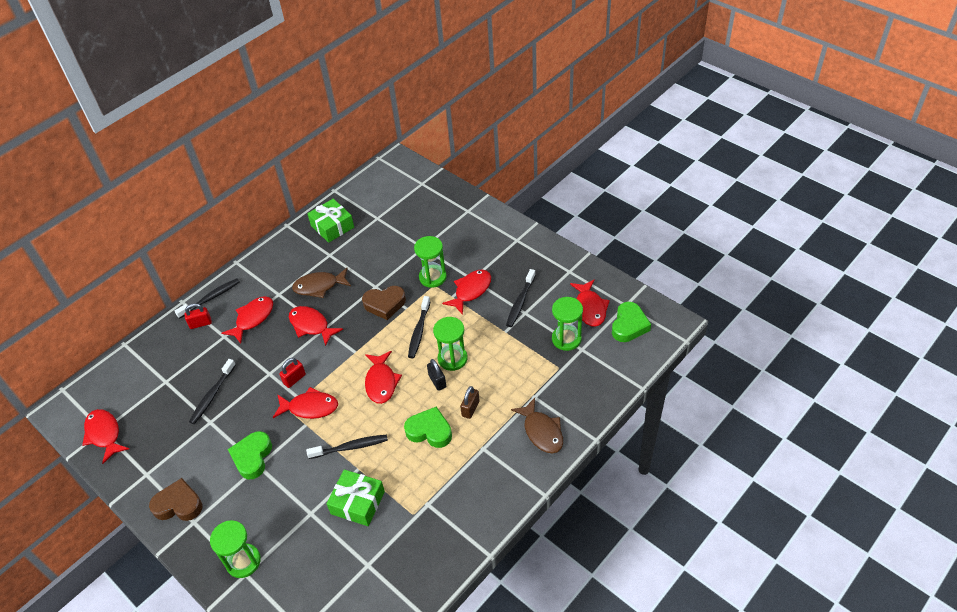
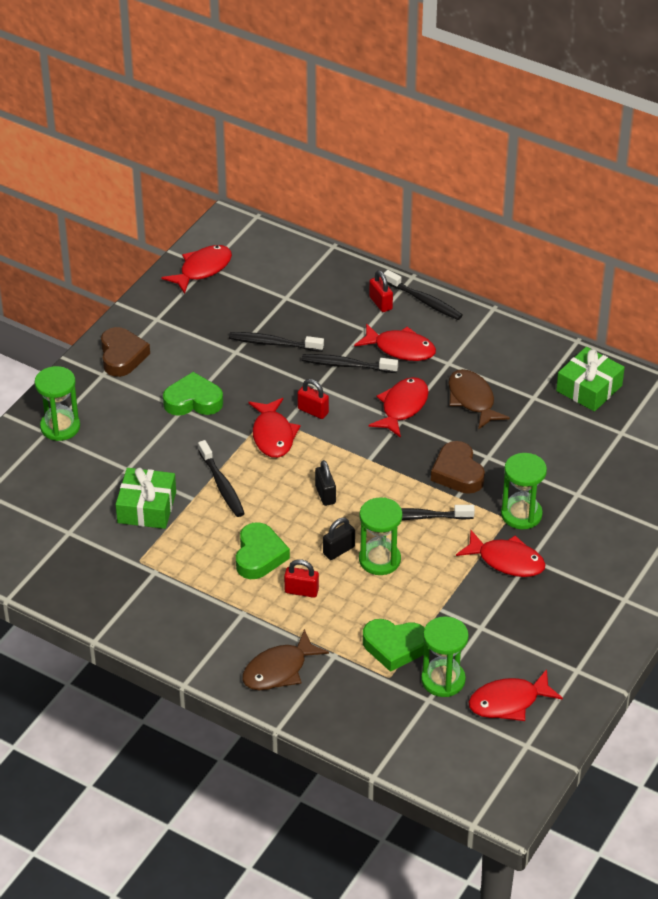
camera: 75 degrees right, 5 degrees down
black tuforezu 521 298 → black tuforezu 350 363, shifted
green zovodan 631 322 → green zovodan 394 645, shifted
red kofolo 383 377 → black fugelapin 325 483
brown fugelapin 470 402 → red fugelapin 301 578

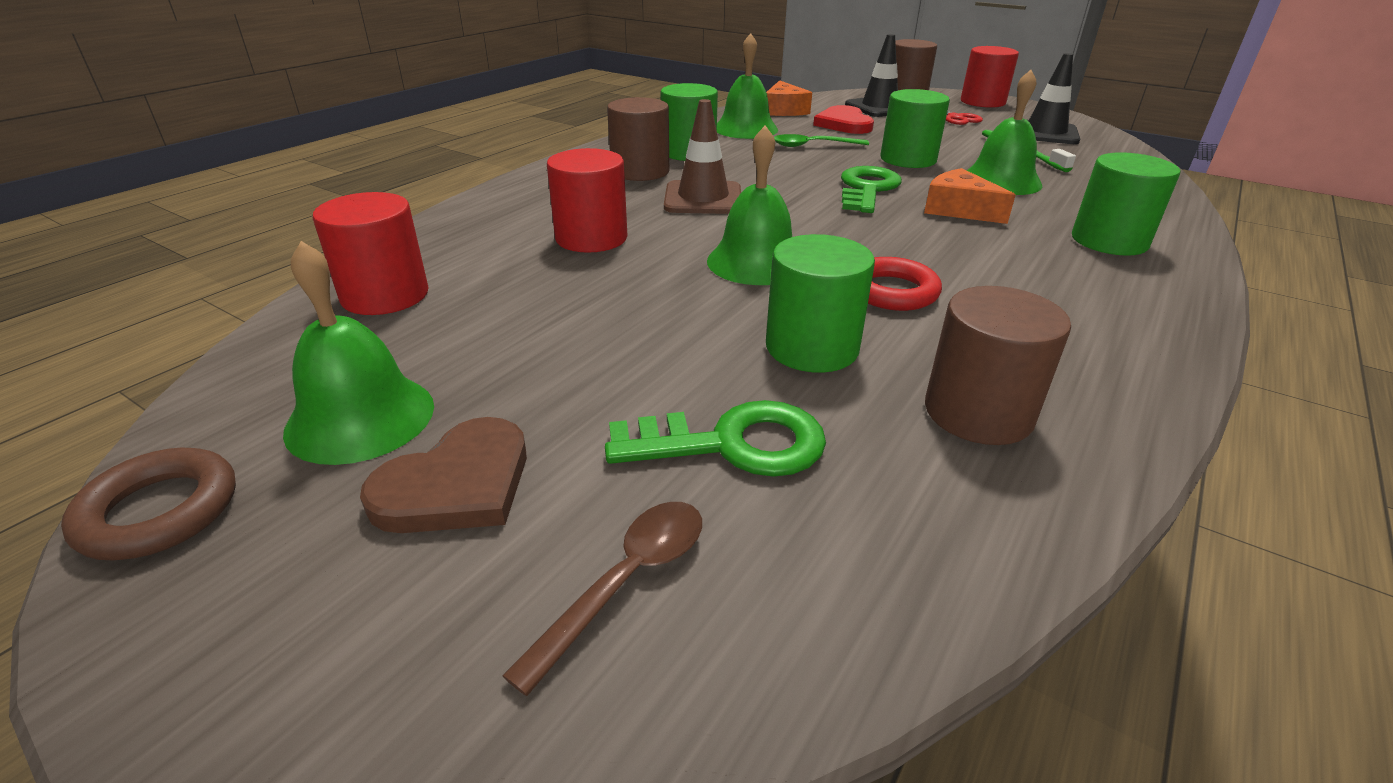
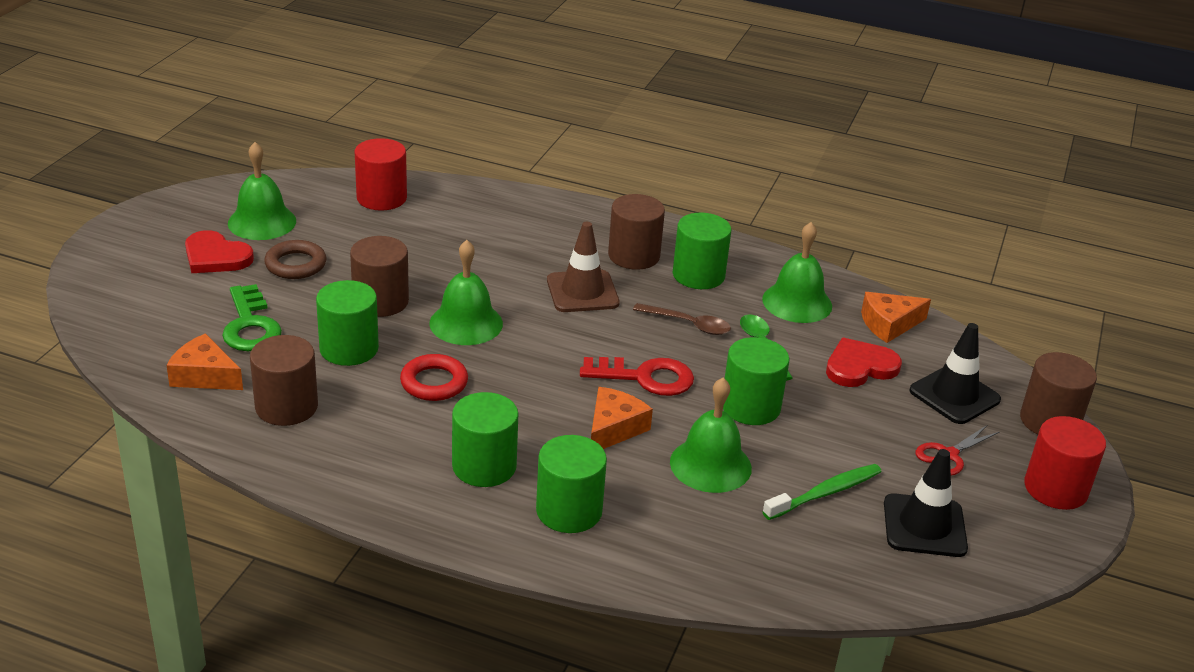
camera: 75 degrees right, 0 degrees up
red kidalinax 587 200 → -
- → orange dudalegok 204 361
- → brown kidalinax 379 276
- → green kidalinax 485 439
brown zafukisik 148 504 → brown zafukisik 295 259, shifted
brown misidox 602 599 → brown misidox 682 319, shifted
brown zovodan 443 475 → red zovodan 219 251
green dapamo 871 189 → red dapamo 637 376

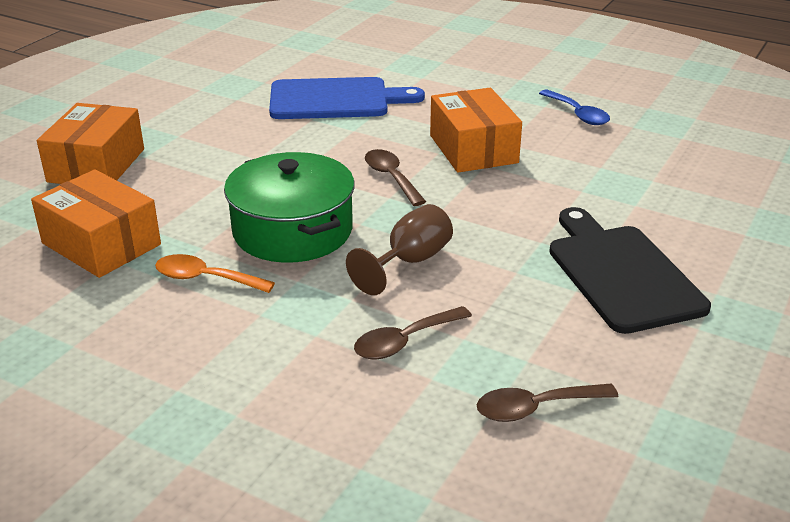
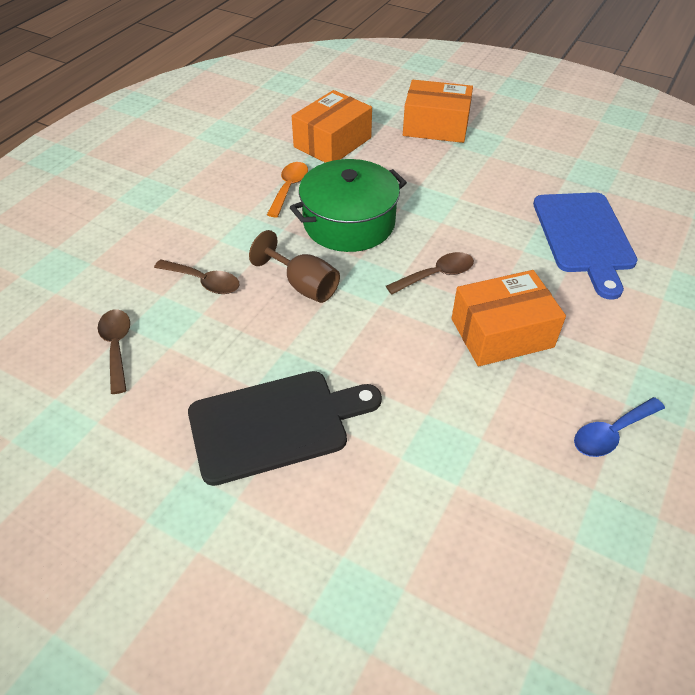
camera: 90 degrees right, 15 degrees up
brown misidox 413 332 → brown misidox 196 276, 150 degrees clockwise

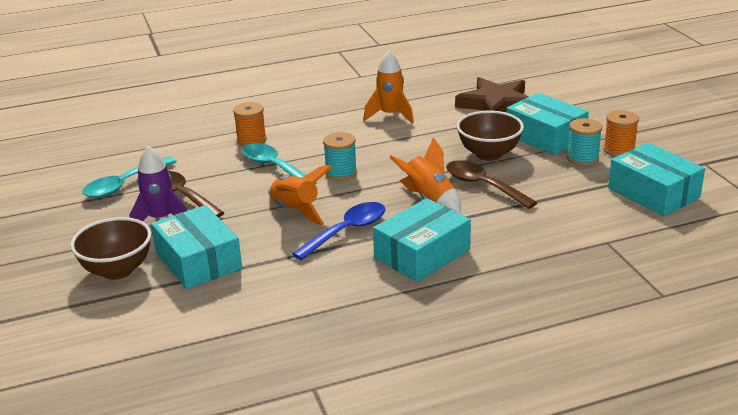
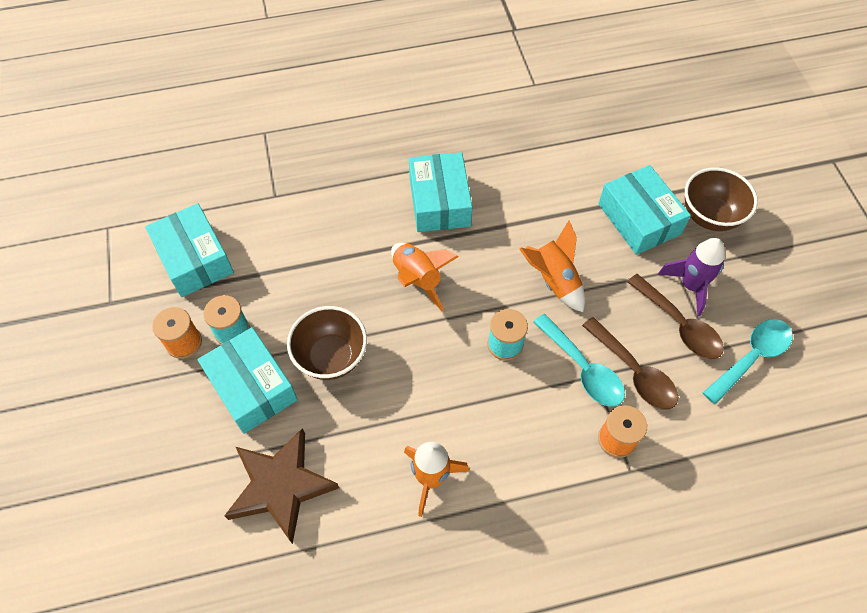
camera: 175 degrees left, 30 degrees up
blue misidox 339 231 → -
brown misidox 492 184 → brown misidox 630 363, shifted
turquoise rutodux 422 240 → turquoise rutodux 440 192, 60 degrees counterclockwise

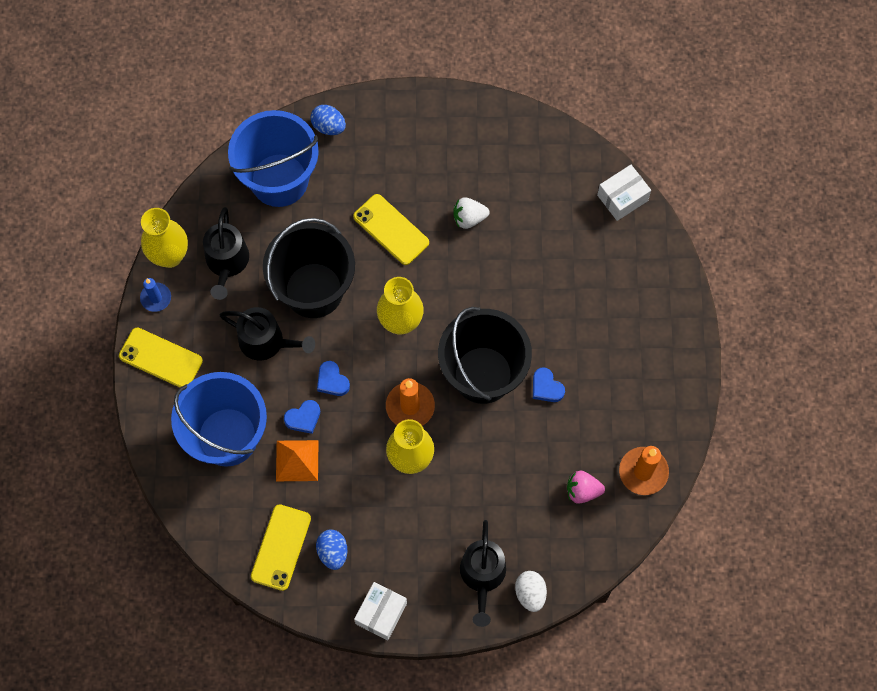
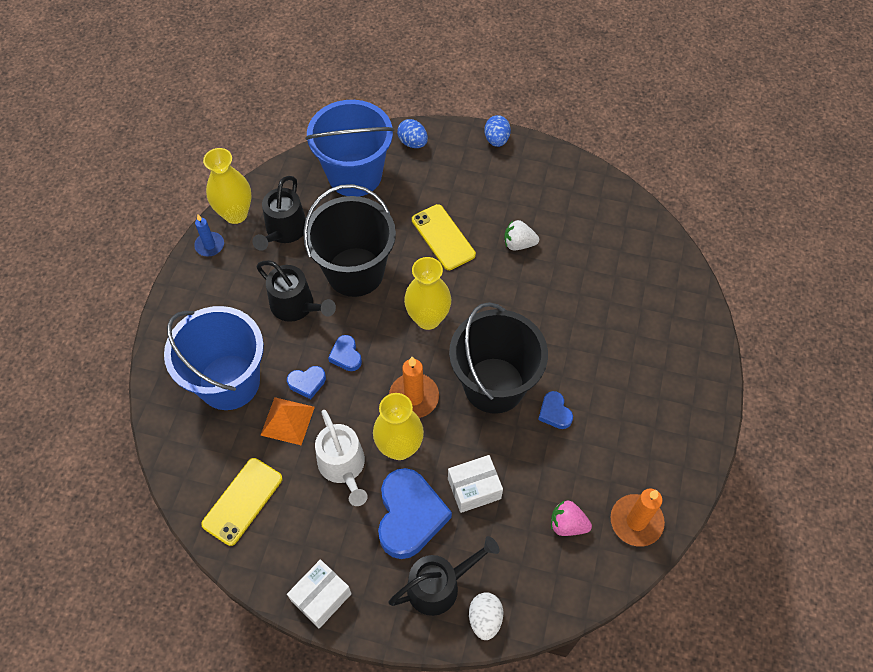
camera: 15 degrees right, 10 degrees down
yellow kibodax 161 357 → -
- → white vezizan 341 458
- → blue zovodan 415 513
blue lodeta 331 550 → blue lodeta 497 131, shifted
white rutodux 624 193 → white rutodux 475 484, shifted
black vezizan 483 573 → black vezizan 444 576, 135 degrees counterclockwise

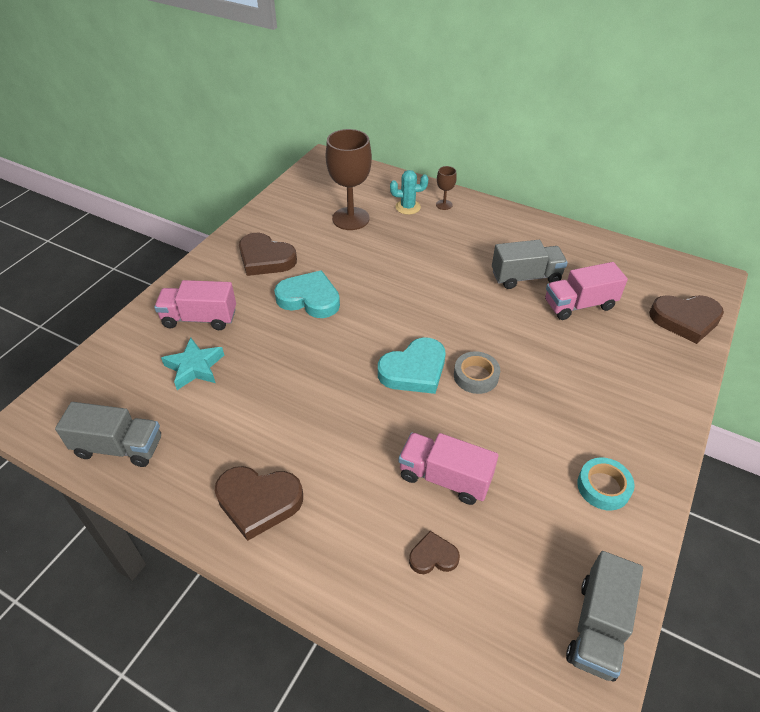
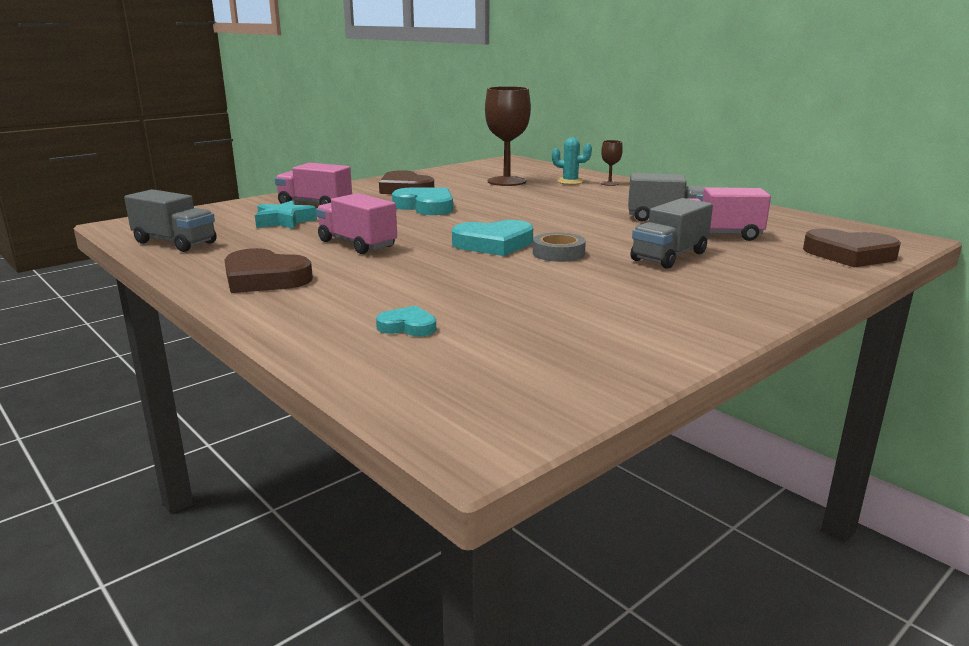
camera: 20 degrees right, 25 degrees down
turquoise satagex 606 483 → -
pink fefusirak 448 469 → pink fefusirak 356 223, shifted
grey fefusirak 604 616 → grey fefusirak 671 233, shifted
brown zovodan 434 552 → turquoise zovodan 406 321

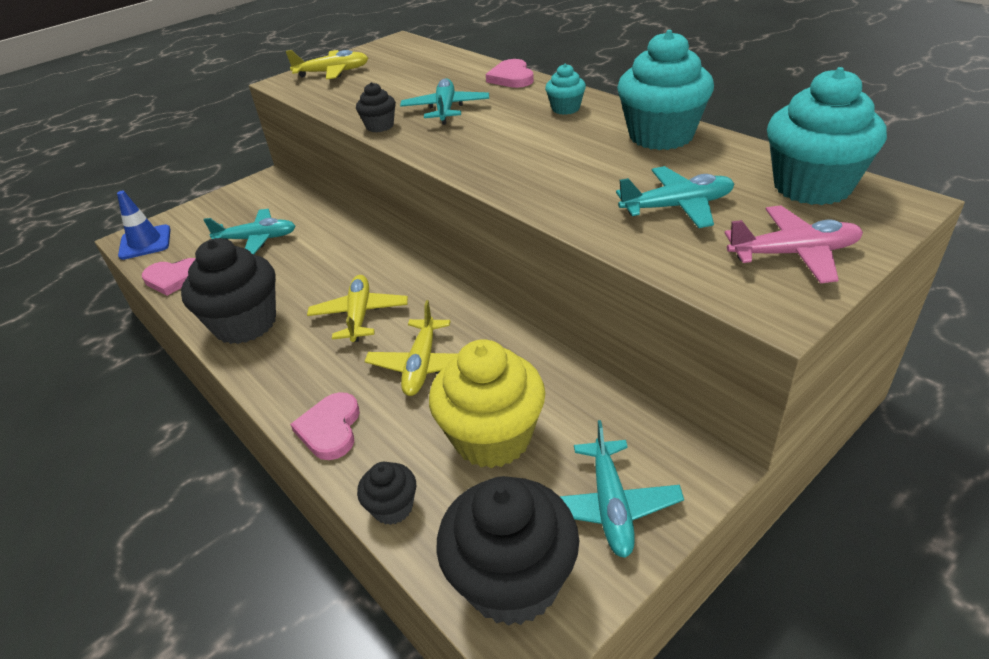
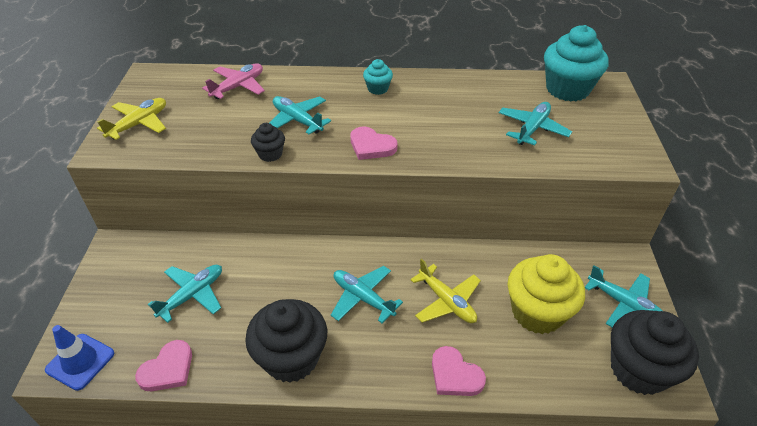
camera: 50 degrees left, 5 degrees up
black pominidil 386 493 → -
turquoise pominidil 665 90 → -
pink zovodan 510 73 → pink zovodan 373 143, shifted
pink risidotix 794 244 → pink risidotix 233 81, shifted
yellow risidotix 357 308 → turquoise risidotix 367 294

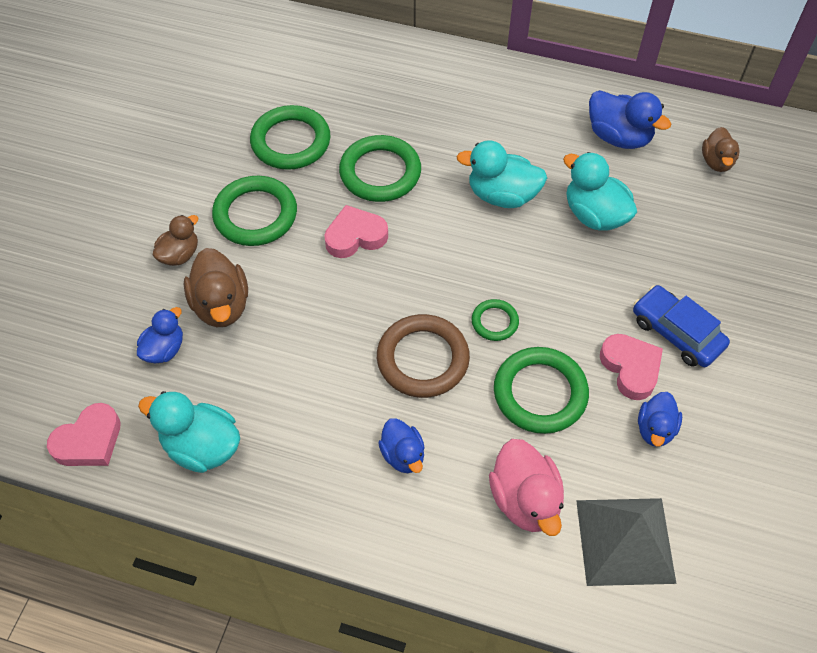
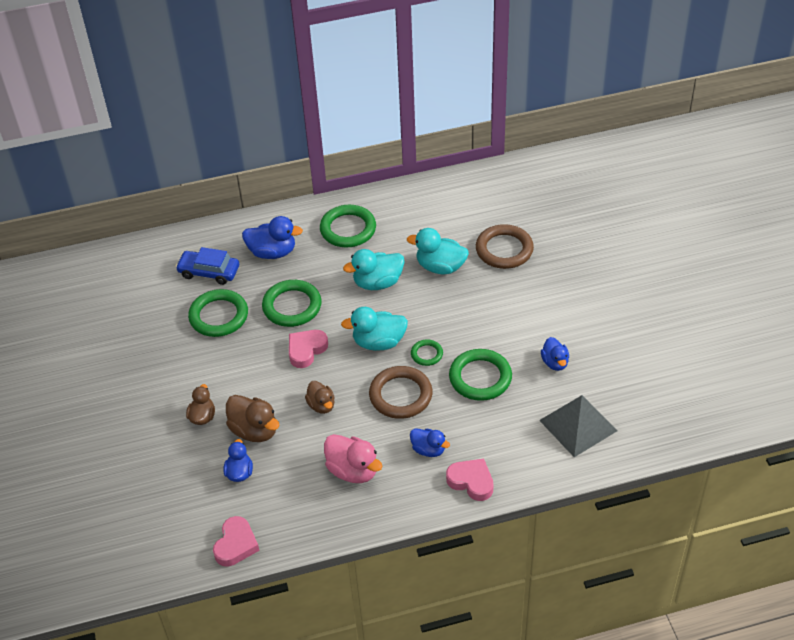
camera: 30 degrees left, 10 degrees down
- → brown zafukisik 505 246
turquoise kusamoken 189 432 → turquoise kusamoken 374 329, shifted
green zafukisik 254 211 → green zafukisik 348 226, shifted
pink kusamoken 526 487 → pink kusamoken 353 458, shifted
blue kusamoken 630 119 → blue kusamoken 272 237, shifted
pink zovodan 631 367 → pink zovodan 470 480, shifted
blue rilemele 681 326 → blue rilemele 207 266, shifted
brown kusamoken 720 149 → brown kusamoken 320 397, shifted

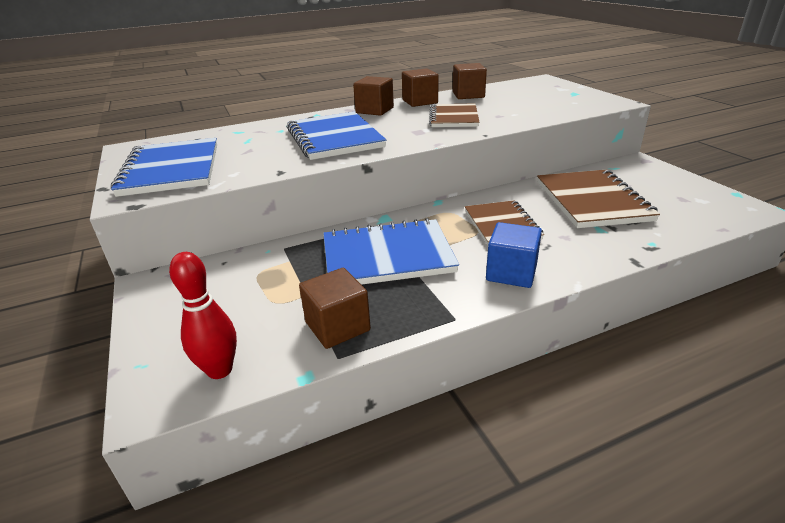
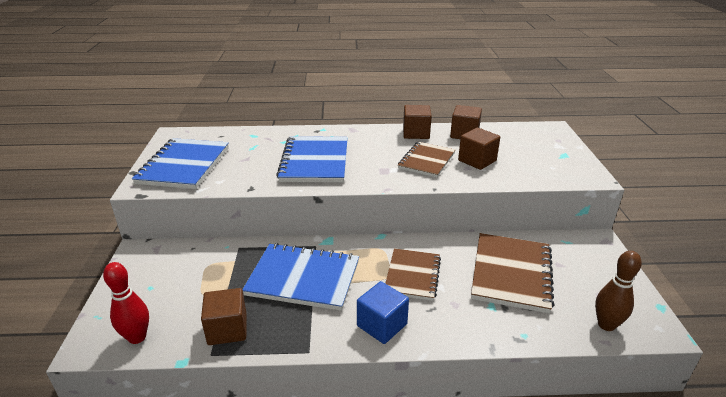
camera: 20 degrees right, 0 degrees up
- → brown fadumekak 618 291
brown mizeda 373 96 → brown mizeda 479 148, shifted

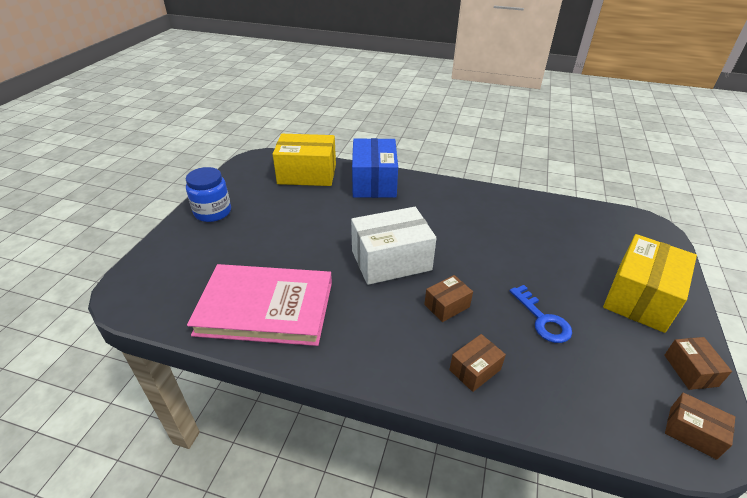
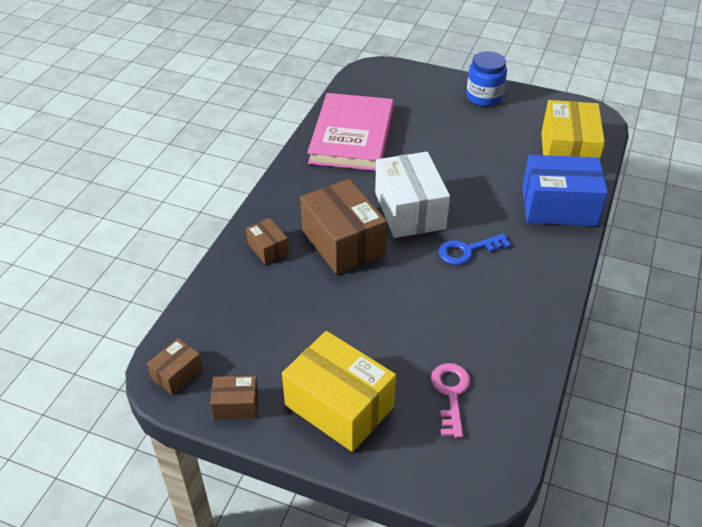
camera: 95 degrees right, 5 degrees up
- → pink dapamo 451 400
blue dapamo 541 314 → blue dapamo 475 249, shifted
brown rutodux 448 298 → brown rutodux 343 226, x2.05

